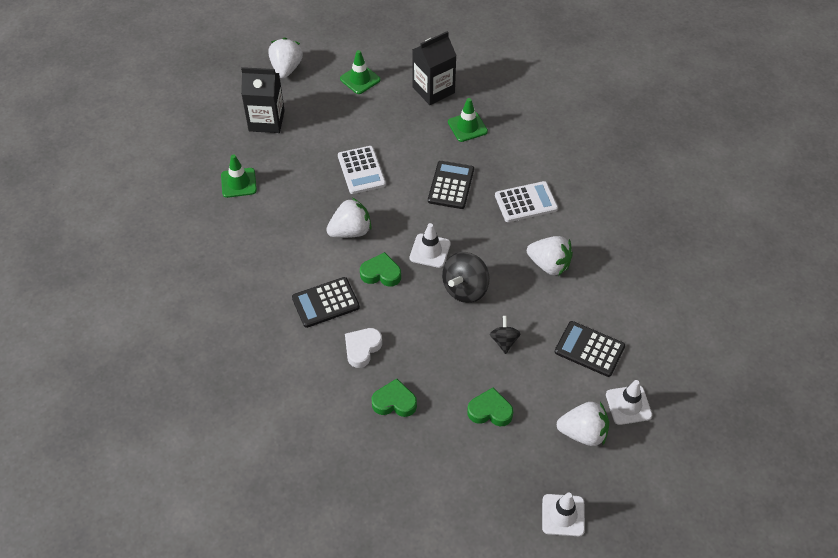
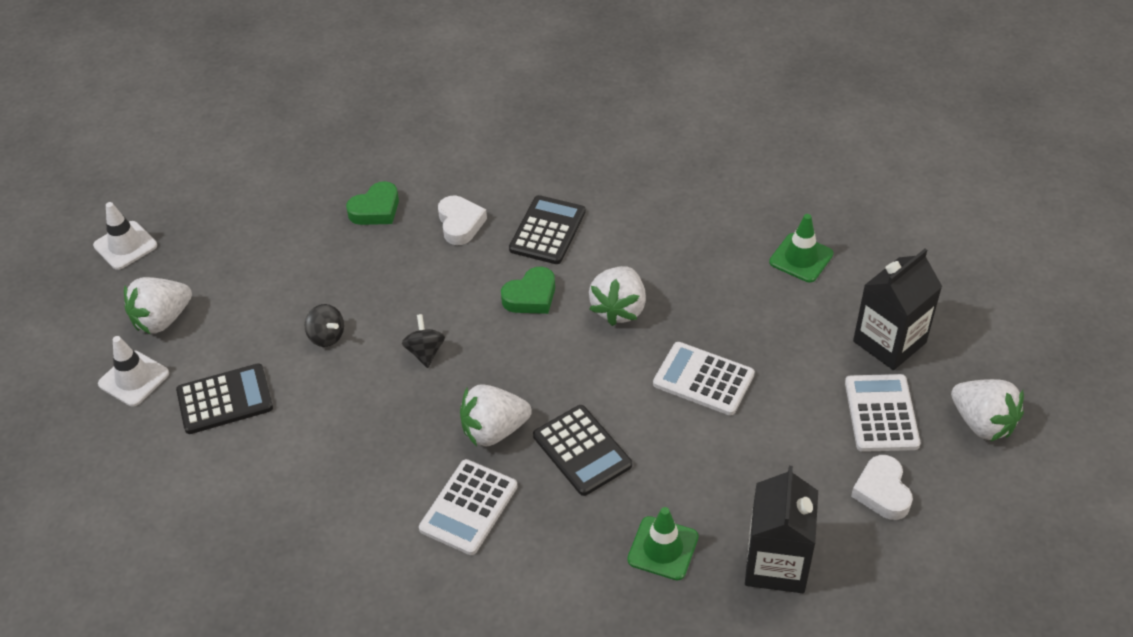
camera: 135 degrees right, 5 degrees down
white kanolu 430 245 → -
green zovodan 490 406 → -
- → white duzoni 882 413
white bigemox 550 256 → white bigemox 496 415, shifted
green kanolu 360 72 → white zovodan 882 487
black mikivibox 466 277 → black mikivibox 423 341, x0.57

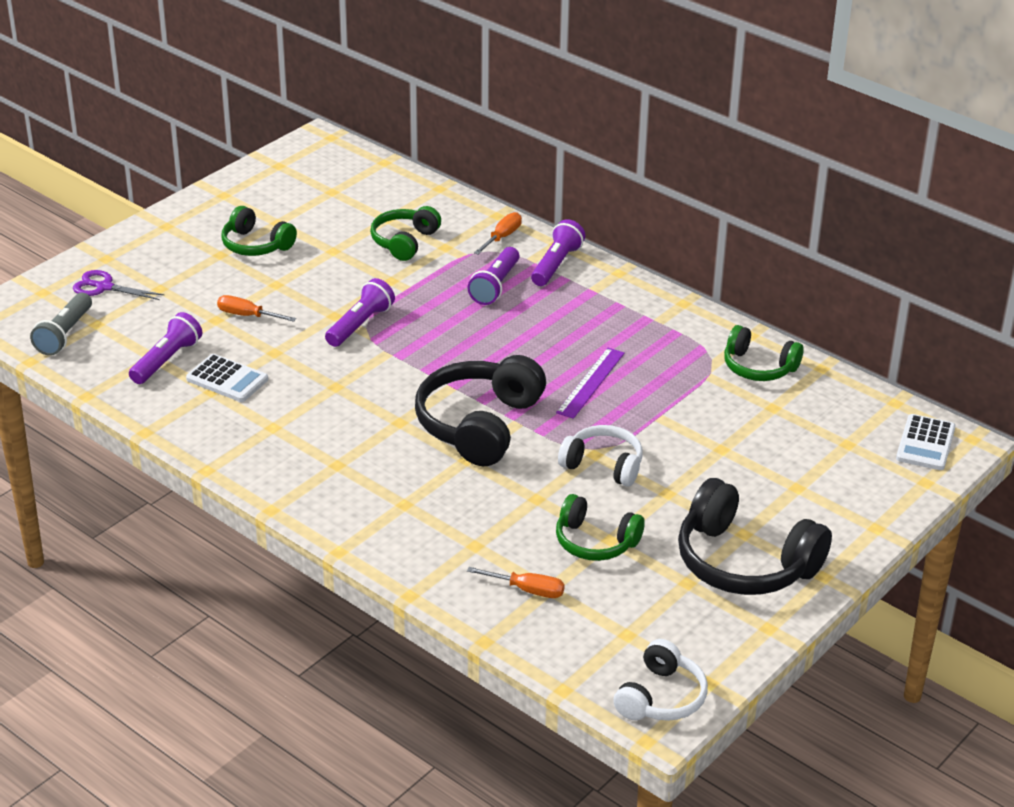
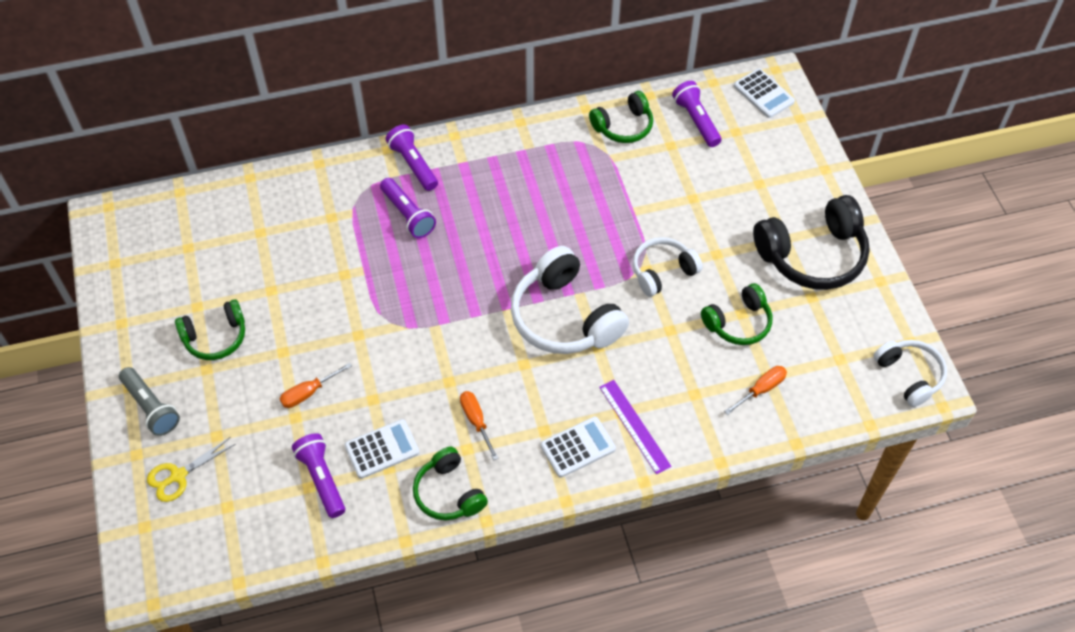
camera: 55 degrees left, 20 degrees up
- → white duzoni 578 447
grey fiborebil 61 324 → grey fiborebil 149 401, shifted
purple fiborebil 360 312 → purple fiborebil 697 114, shifted
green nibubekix 405 233 → green nibubekix 450 483, shifted
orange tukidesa 498 233 → orange tukidesa 479 425, shifted
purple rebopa 590 383 → purple rebopa 635 427, shifted
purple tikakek 119 285 → yellow tikakek 191 469
black nibubekix 480 410 → white nibubekix 570 300

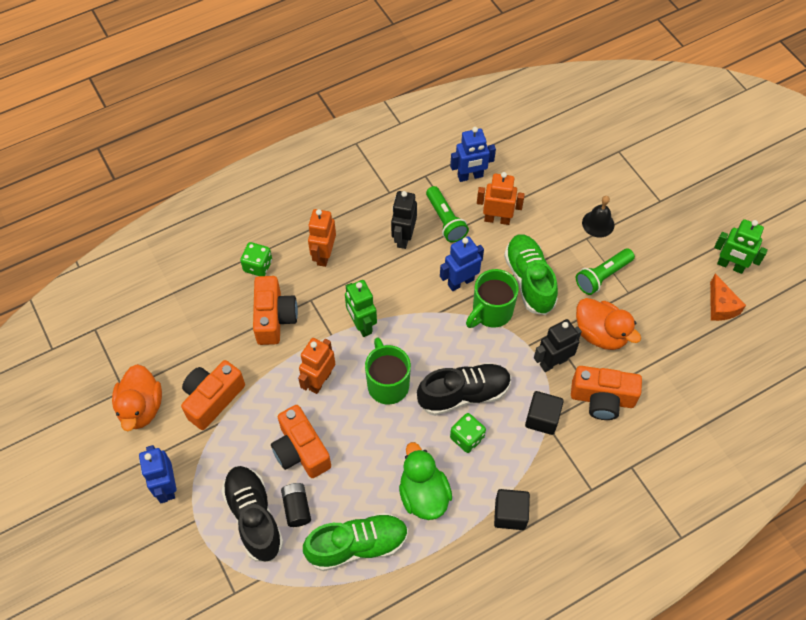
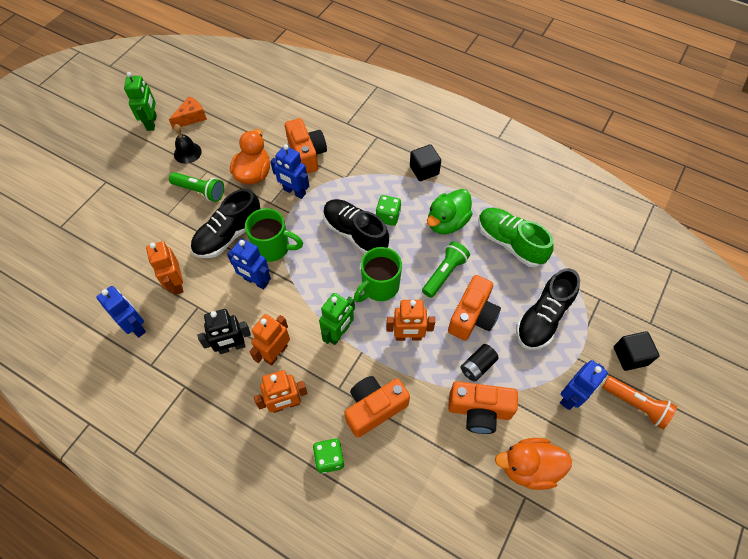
camera: 120 degrees left, 0 degrees up
- → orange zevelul 270 340
- → orange fiborebil 640 402
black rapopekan 296 505 → black rapopekan 480 363, shifted
green fiborebil 447 214 → green fiborebil 446 269, shifted
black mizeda 544 413 → black mizeda 637 351, shifted
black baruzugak 598 217 → black baruzugak 188 144, shifted
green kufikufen 531 274 → black kufikufen 226 223
black zevelul 558 345 → blue zevelul 289 171
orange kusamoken 137 397 → orange kusamoken 533 464, 150 degrees counterclockwise

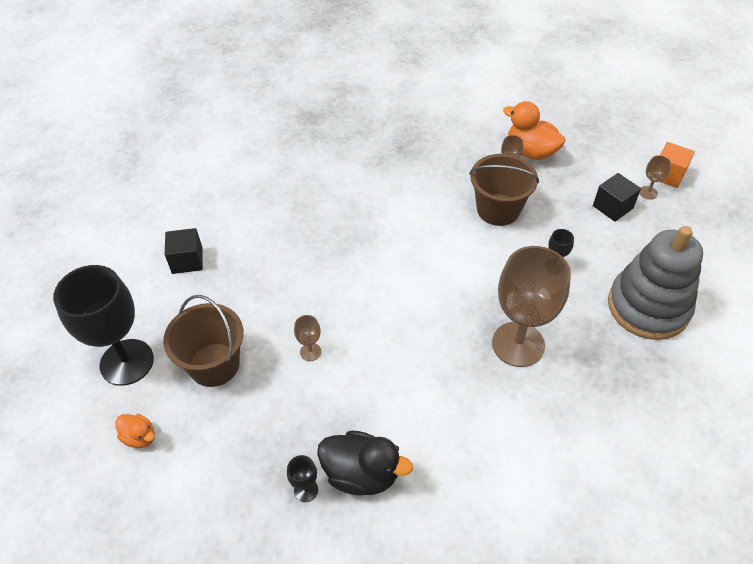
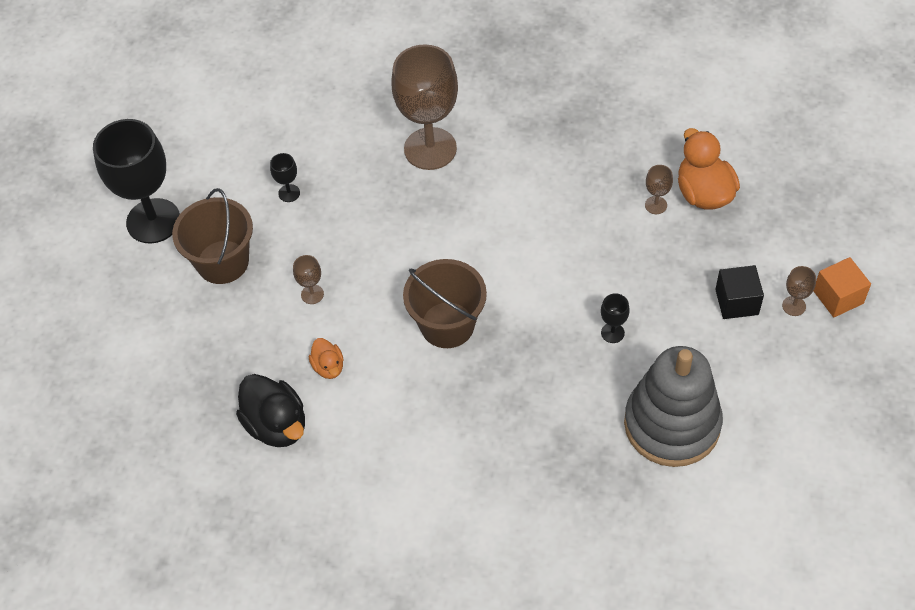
camera: 35 degrees right, 5 degrees up
black mizeda 184 251 → -
orange kusamoken 135 431 → orange kusamoken 326 358, shifted
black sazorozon 302 478 → black sazorozon 285 177, shifted
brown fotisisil 504 190 → brown fotisisil 445 303, shifted
brown sazorozon 531 306 → brown sazorozon 424 107, shifted

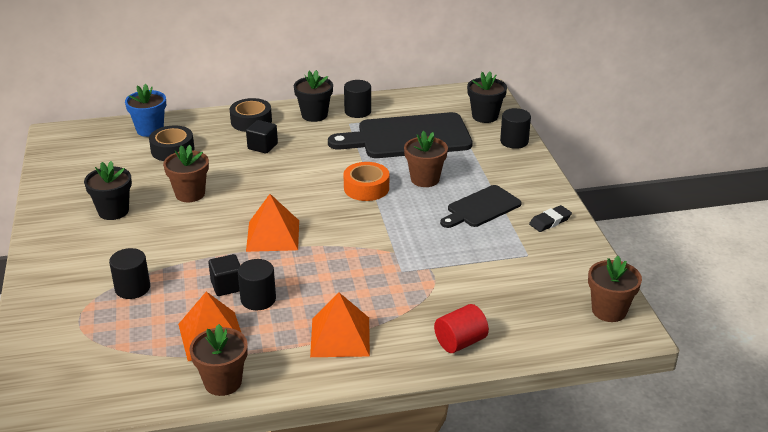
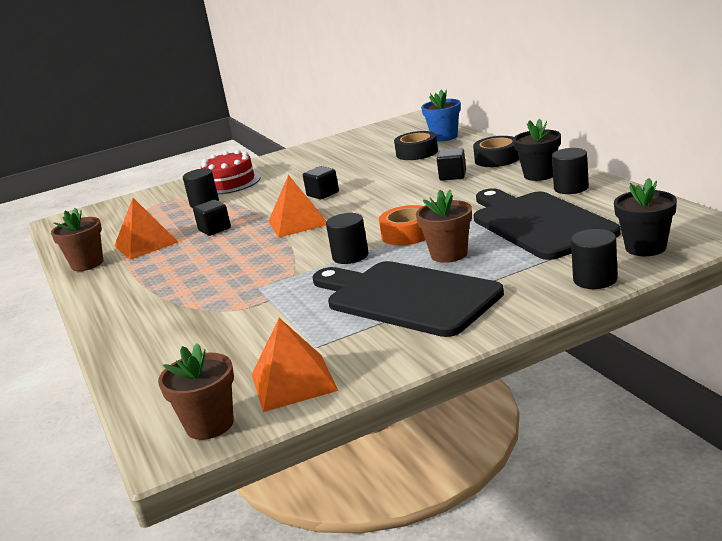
camera: 80 degrees right, 10 degrees down
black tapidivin 108 190 → -
brown tapidivin 186 173 → -
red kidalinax 461 328 → -
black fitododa 550 218 → -
- → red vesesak 231 172
- → black mizeda 321 183
black kidalinax 257 284 → black kidalinax 347 238, shifted
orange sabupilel 340 325 → orange sabupilel 295 365, shifted
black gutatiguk 481 206 → black gutatiguk 408 299, x1.76

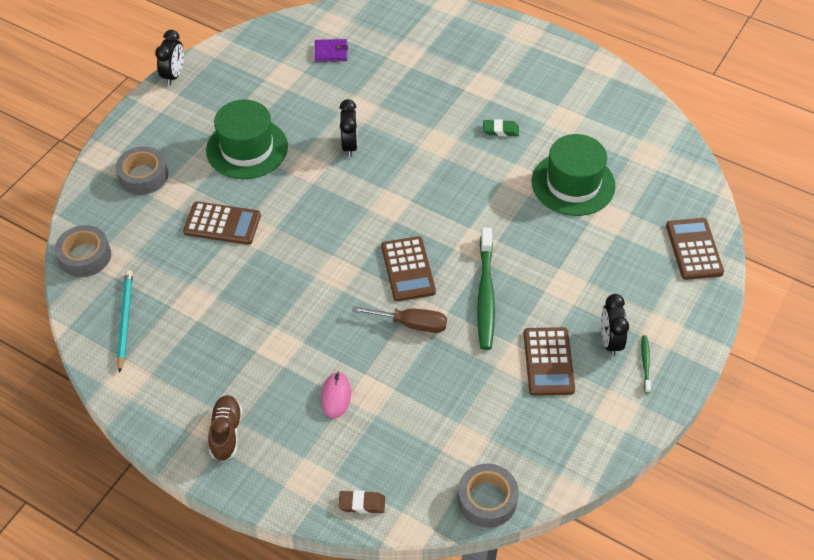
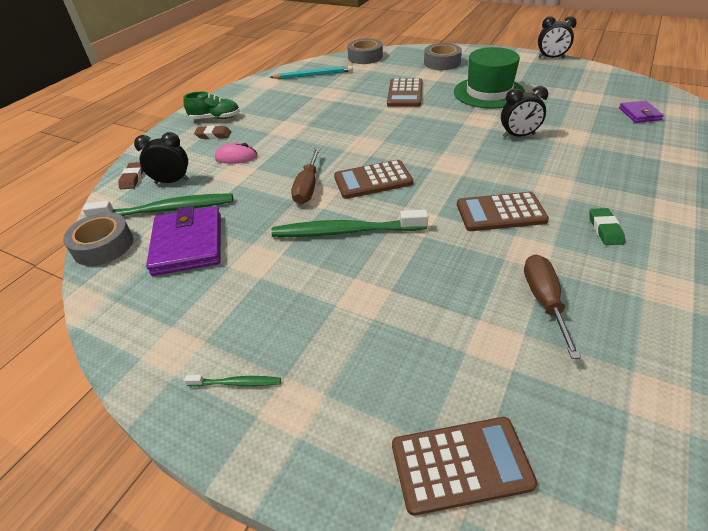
camera: 90 degrees right, 10 degrees down
- → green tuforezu 157 205
- → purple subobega 183 241
- → brown fitododa 212 132
brown duzoni 549 361 → brown duzoni 503 211, shifted
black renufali 615 325 → black renufali 161 158, shifted
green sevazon 573 175 → brown tukidesa 552 306
brown kufikufen 225 428 → green kufikufen 211 105

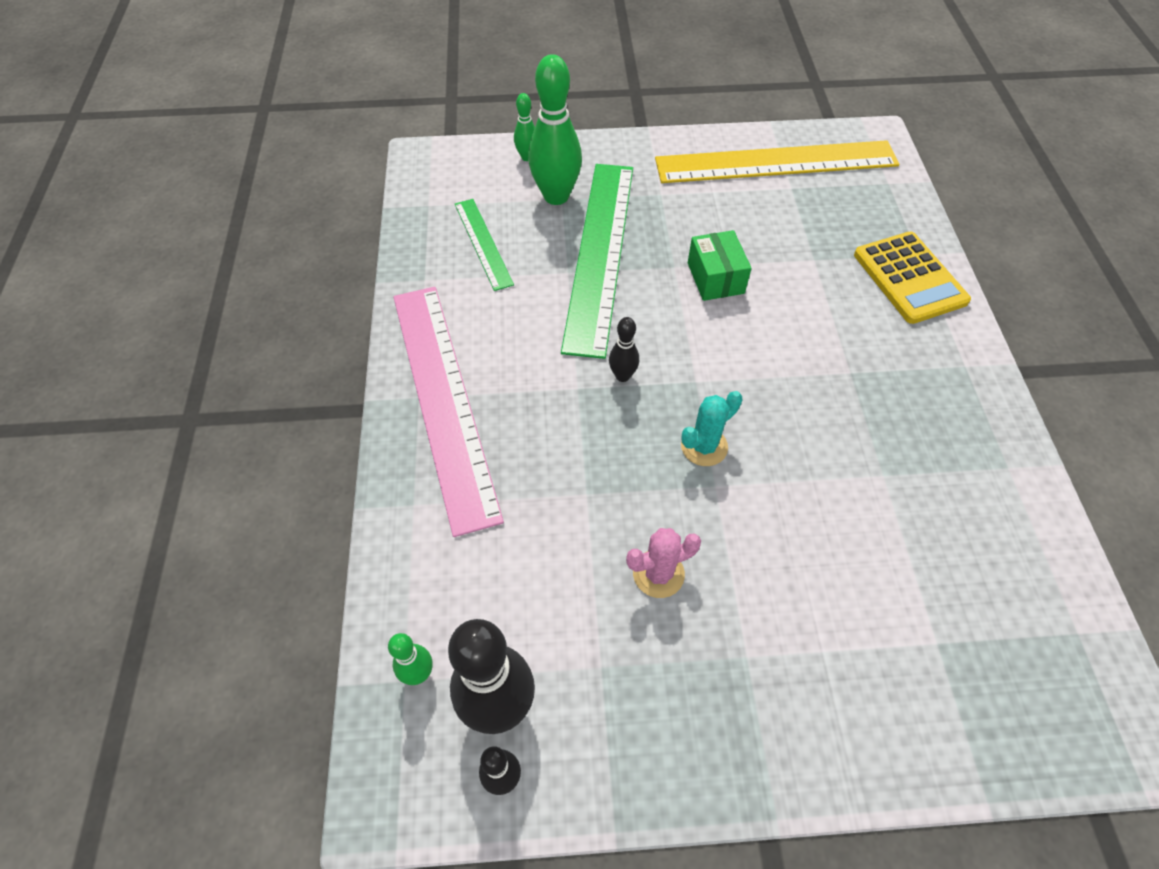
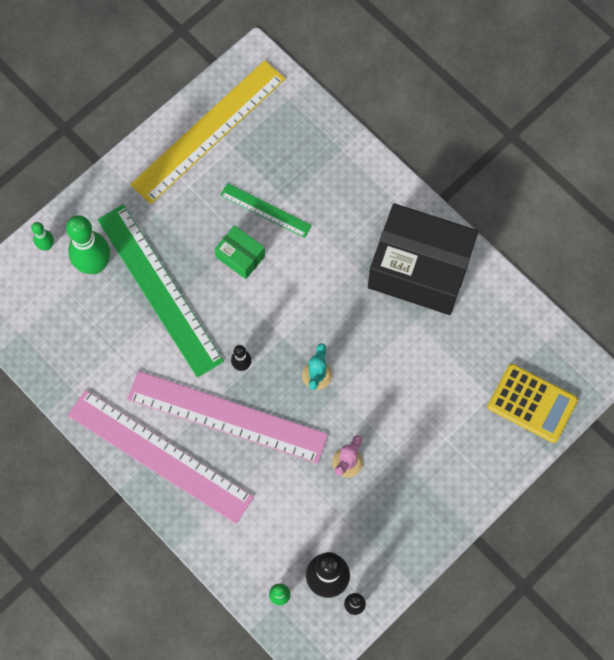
camera: 40 degrees left, 15 degrees up
- → pink rebopa 227 417
- → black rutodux 423 259
green rebopa 484 245 → green rebopa 266 210, shifted
yellow duzoni 912 278 → yellow duzoni 533 403, shifted

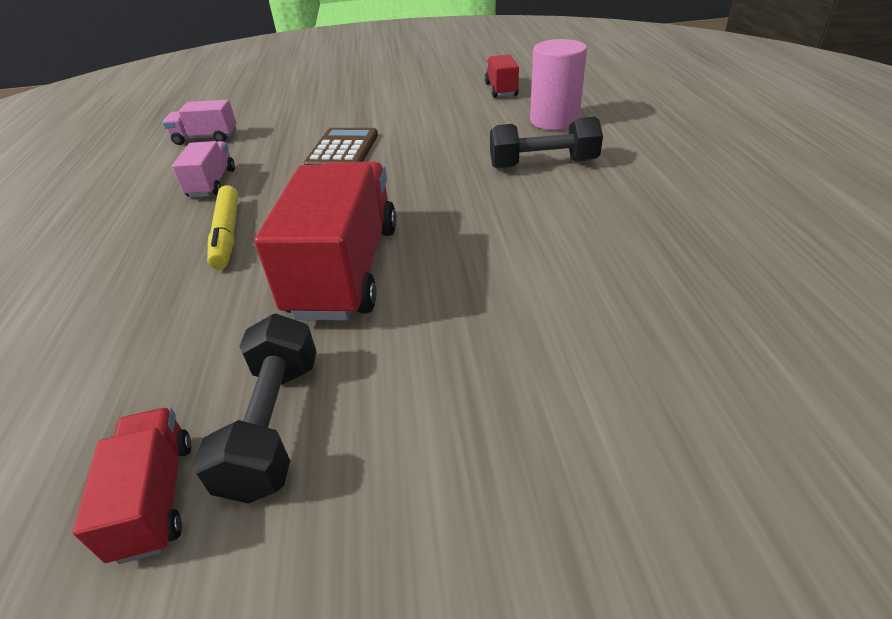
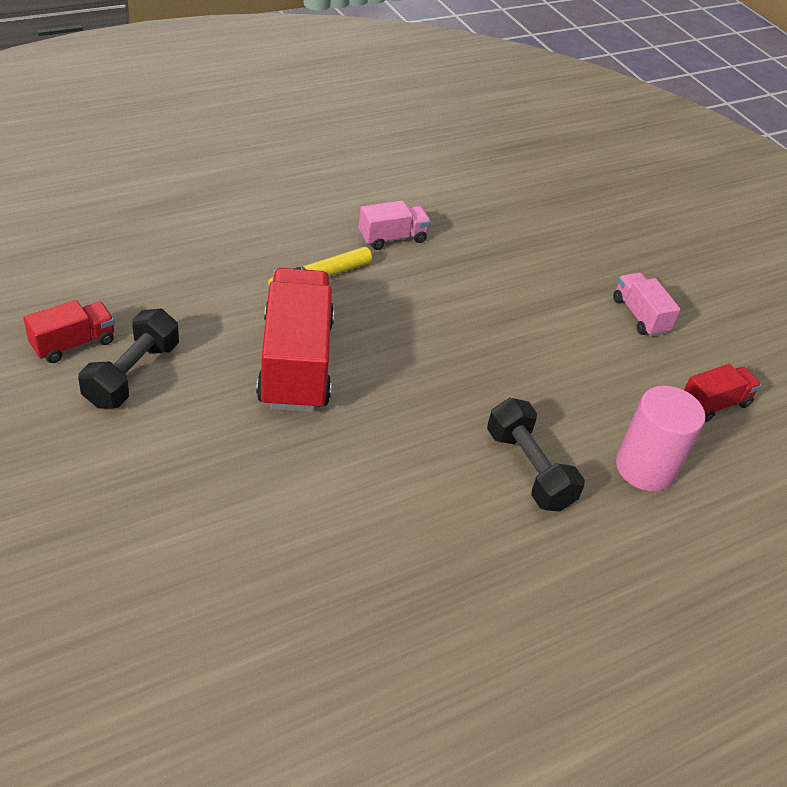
camera: 60 degrees right, 5 degrees up
brown duzoni 340 146 → -
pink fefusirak 200 122 → pink fefusirak 647 304, shifted
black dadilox 255 408 → black dadilox 128 359, 45 degrees counterclockwise
red fefusirak 325 241 → red fefusirak 295 340, 75 degrees counterclockwise

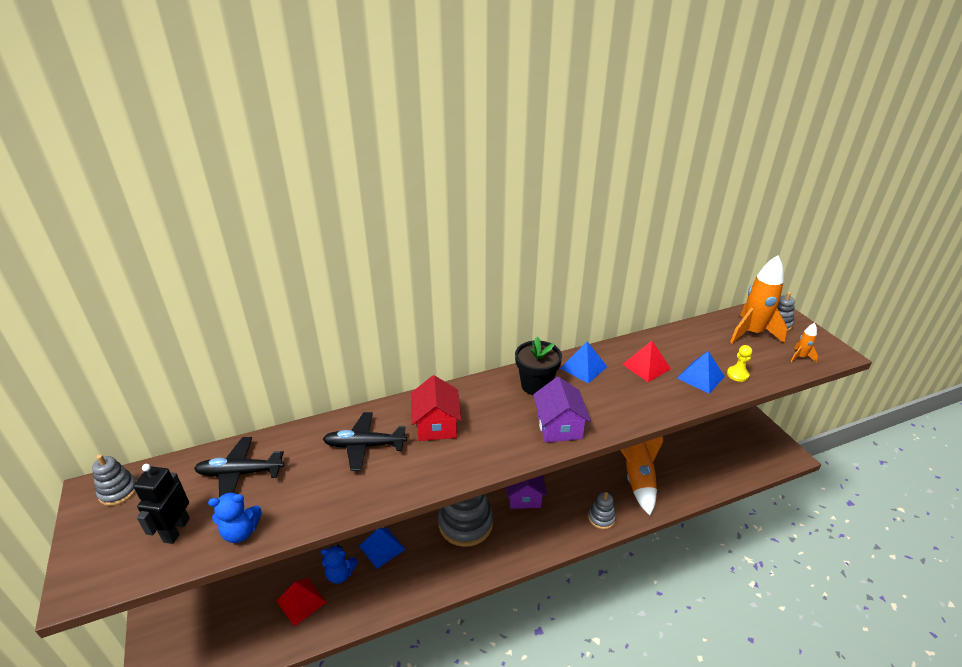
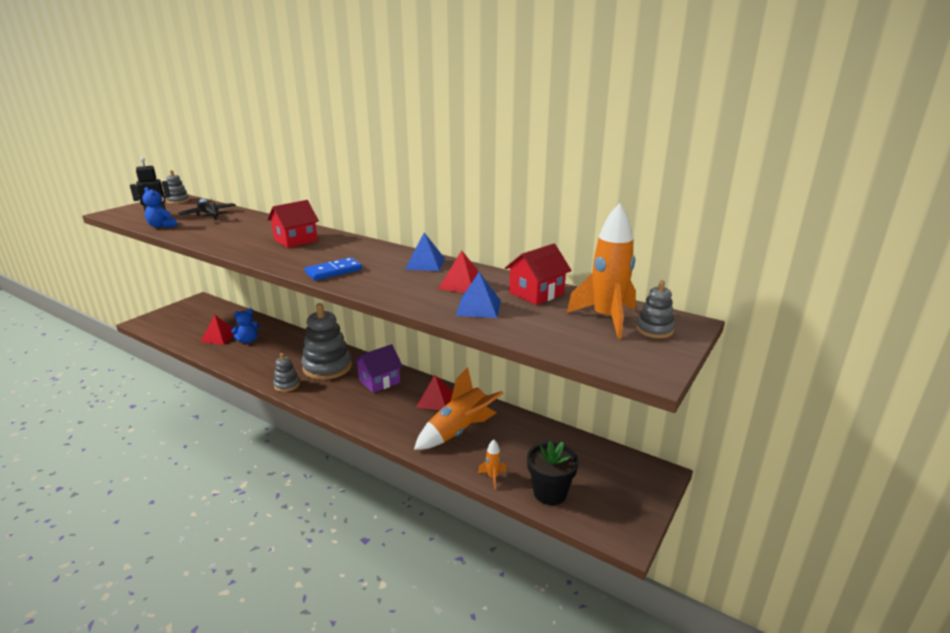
camera: 55 degrees right, 10 degrees down
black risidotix 365 441 → -
blue sabupilel 382 548 → -
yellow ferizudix 739 363 → -
- → red sabupilel 435 392
- → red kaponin 538 274
black tapidivin 538 366 → black tapidivin 553 473, shifted
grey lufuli 602 510 → grey lufuli 286 372, shifted
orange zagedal 804 342 → orange zagedal 492 464, shifted
purple kaponin 562 409 → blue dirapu 333 269
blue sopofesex 339 564 → blue sopofesex 245 325, 90 degrees counterclockwise

